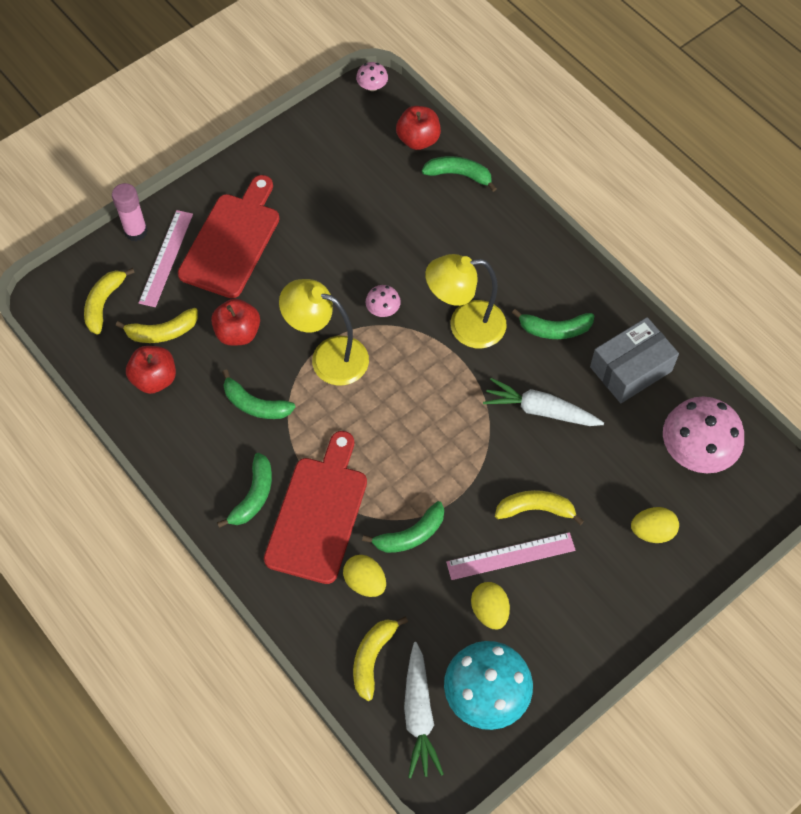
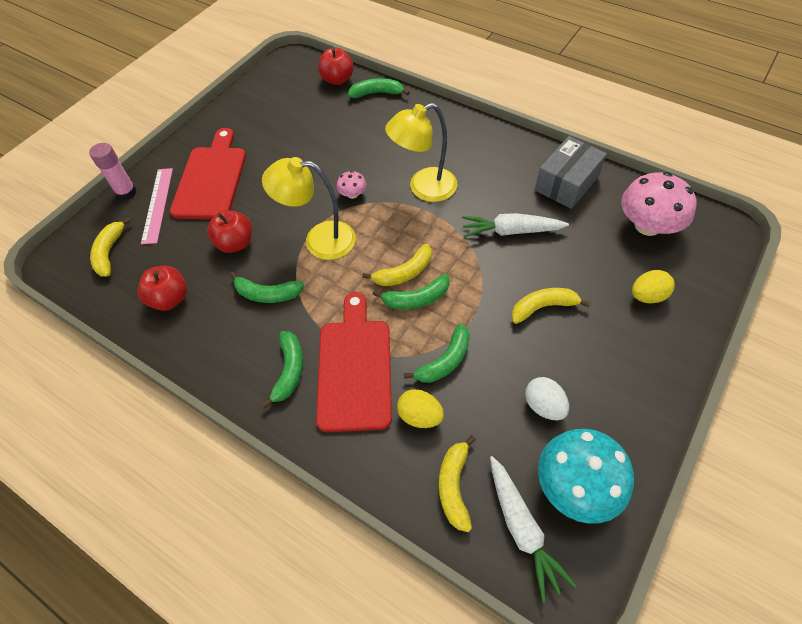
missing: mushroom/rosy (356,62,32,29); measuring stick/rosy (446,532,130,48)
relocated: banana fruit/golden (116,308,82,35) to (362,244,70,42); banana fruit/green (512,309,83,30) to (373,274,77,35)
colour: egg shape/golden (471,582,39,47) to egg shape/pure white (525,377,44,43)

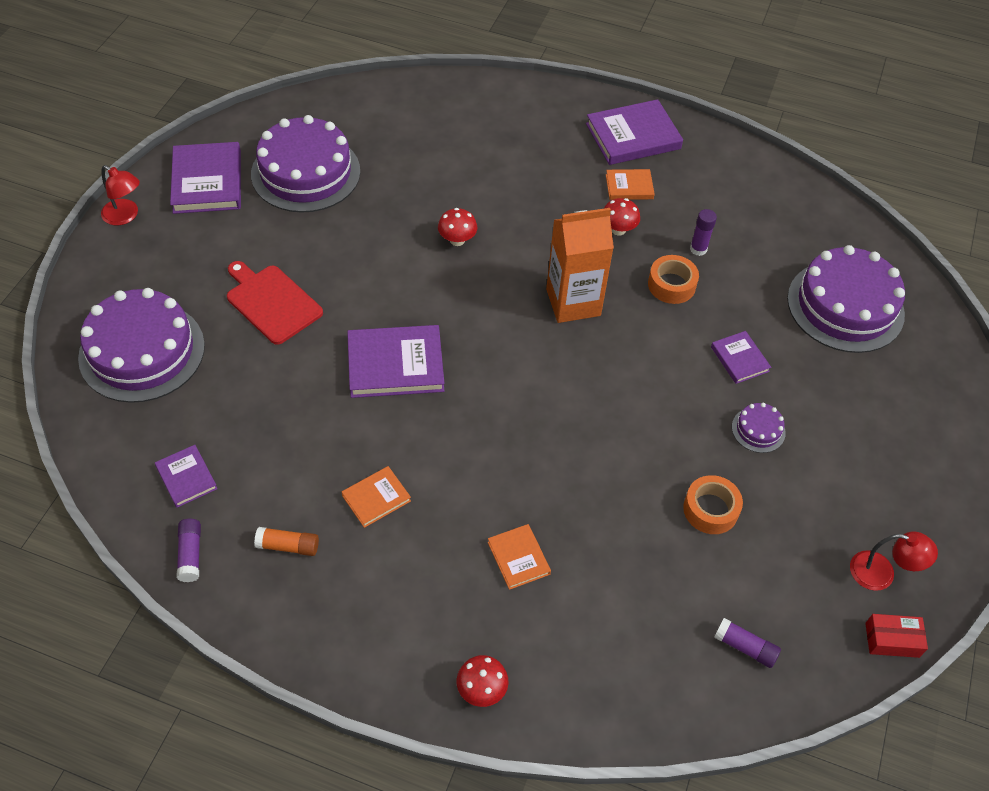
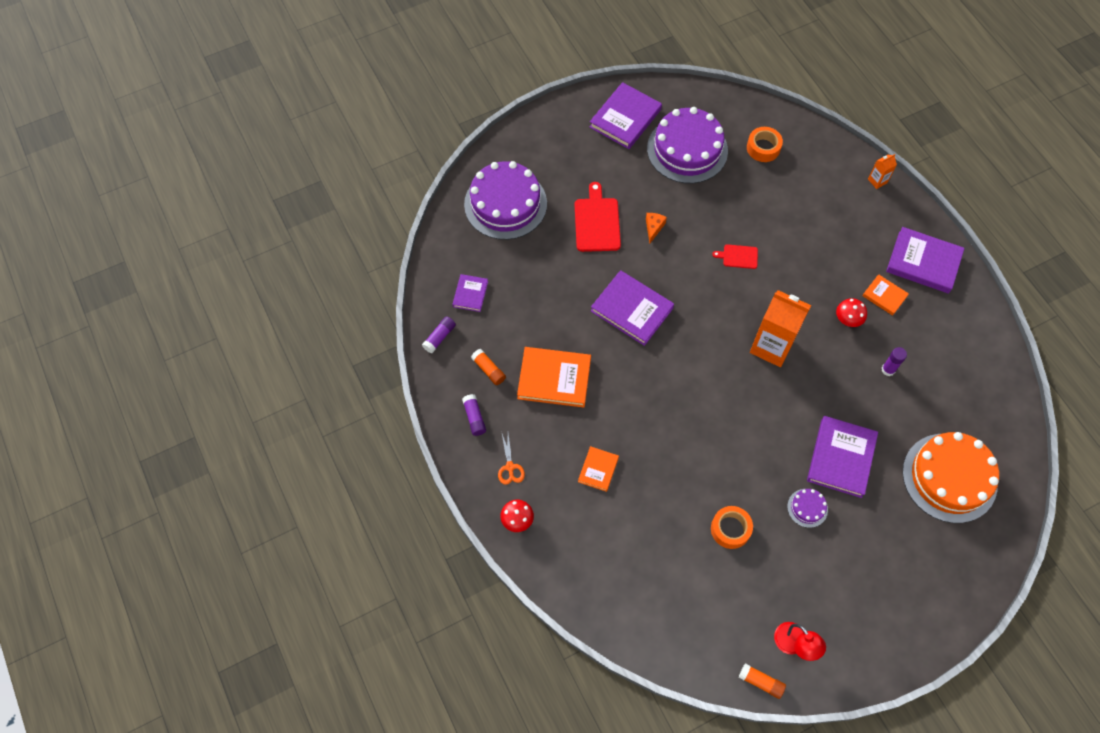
missing: desk lamp/red (101,165,39,60)
appeared: scissors/bright orange (498,431,27,54); piece of cheese/bright orange (646,213,21,30); carton/bright orange (868,154,29,35)
relocated: sticky tape/bright orange (648,255,51,49) to (747,127,36,35); stick of glue/royal purple (714,618,67,50) to (462,394,24,42)
exchanged: mushroom/red (438,208,39,38) to chopping board/red (712,244,46,25); parcel/red (865,614,63,44) to stick of glue/bright orange (739,663,47,36)
colour: gateau/royal purple (787,245,118,108) to gateau/bright orange (903,432,96,91)
size: book/bright orange (342,466,69,62) = (517,347,74,61) x1.83; book/royal purple (711,331,60,53) = (807,416,71,82) x1.83

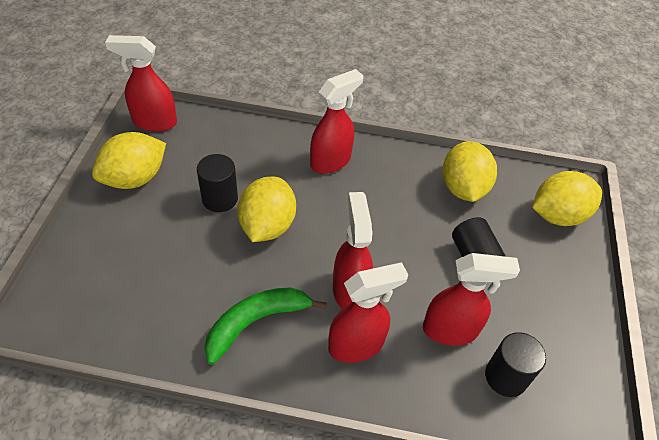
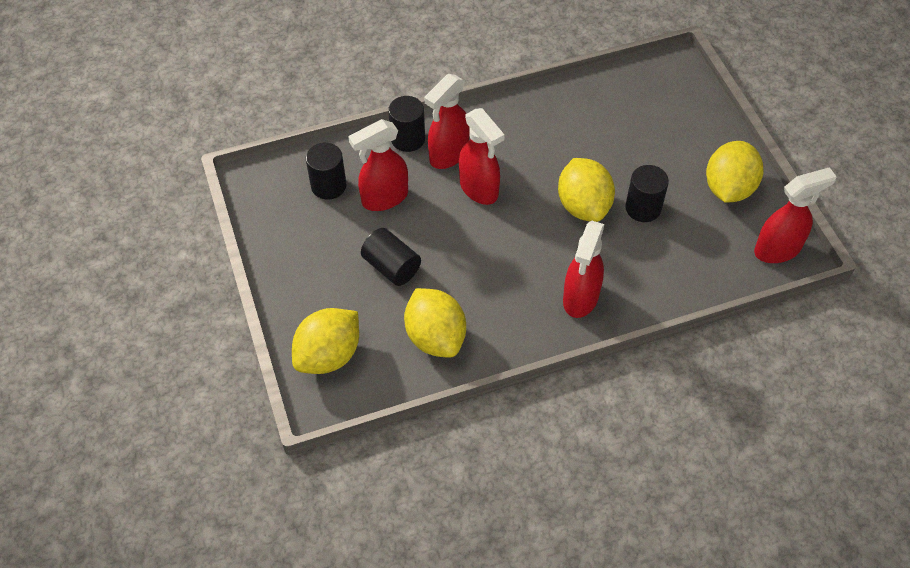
missing: banana fruit/green (204,287,123,78)
appeared: solid cylinder/ebony (388,96,37,56)

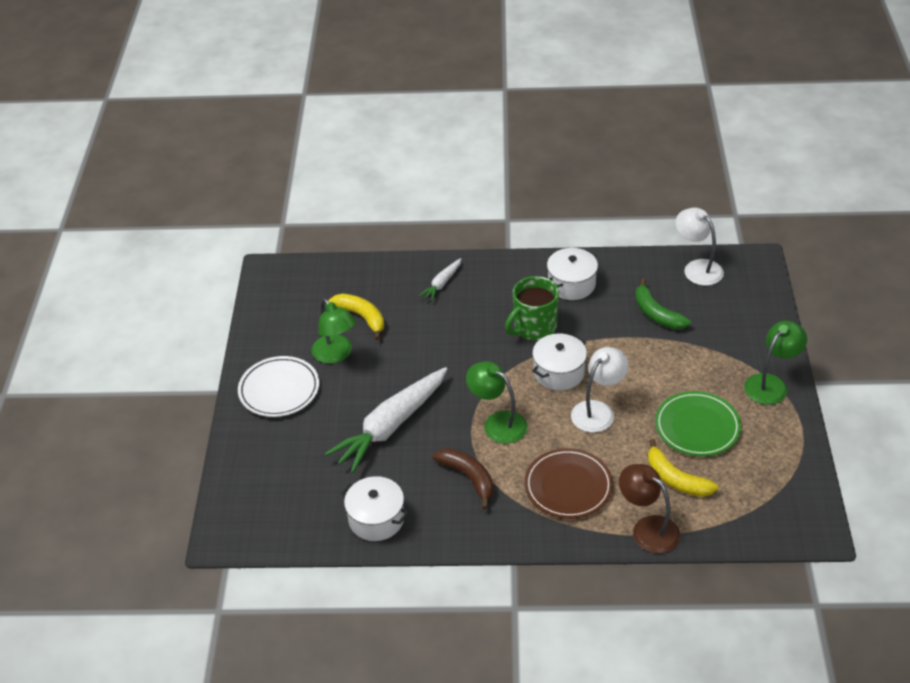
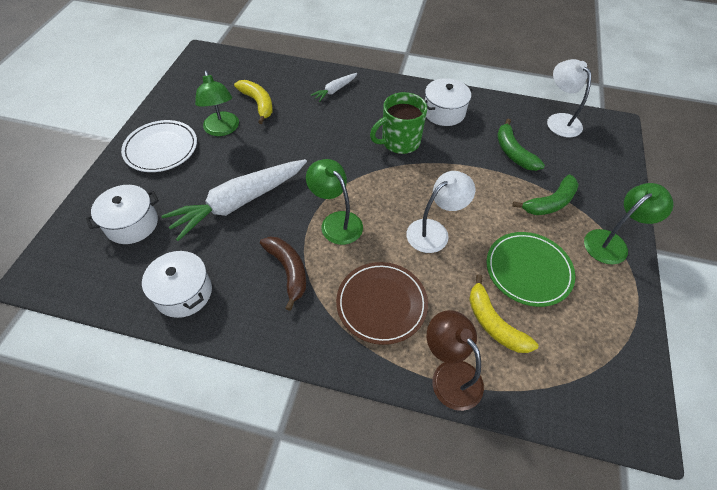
appeared: banana fruit/green (512,175,67,40)
relocated: stockpot/pure white (532,333,55,58) to (86,185,73,59)

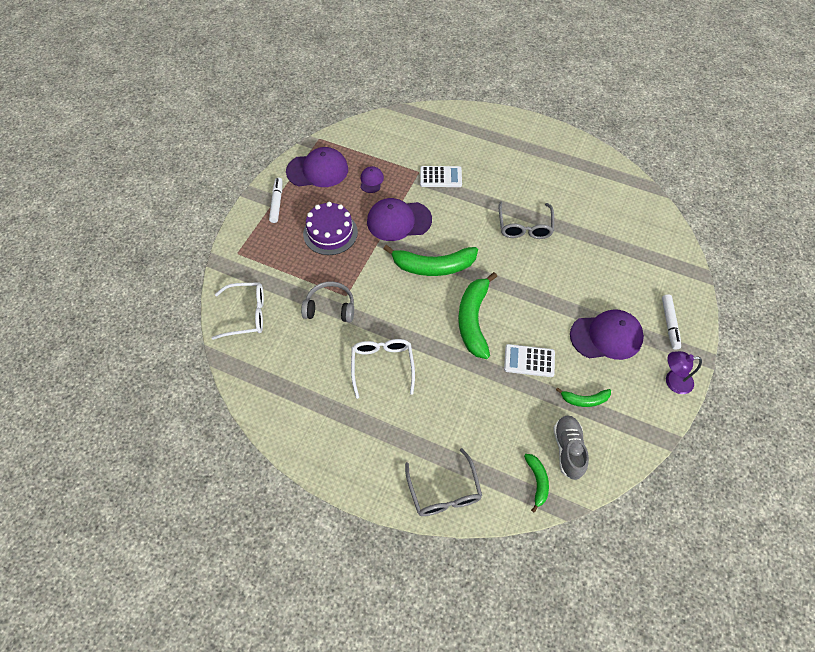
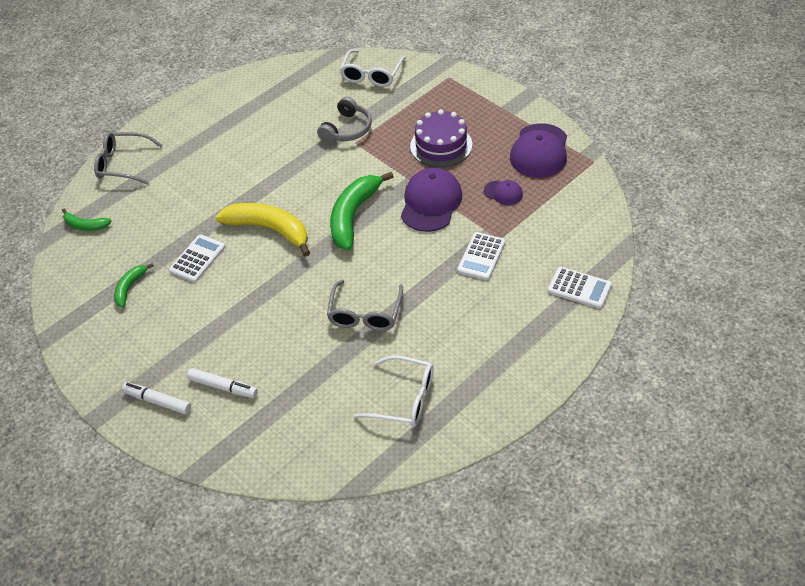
missing: sneaker/grey (554,415,35,65); cap/royal purple (570,310,74,50); desk lamp/royal purple (666,351,36,43)
appeared: adding machine/pure white (548,267,64,42)
relocated: marker pen/pure white (269,178,13,45) to (187,368,71,30); glasses/pure white (351,339,64,60) to (354,355,79,72)
colour: banana fruit/green (458,272,39,87) to banana fruit/golden (215,203,95,54)
spun: glasses/grey (499,201,55,38) = (327,280,76,51) 105 degrees counterclockwise

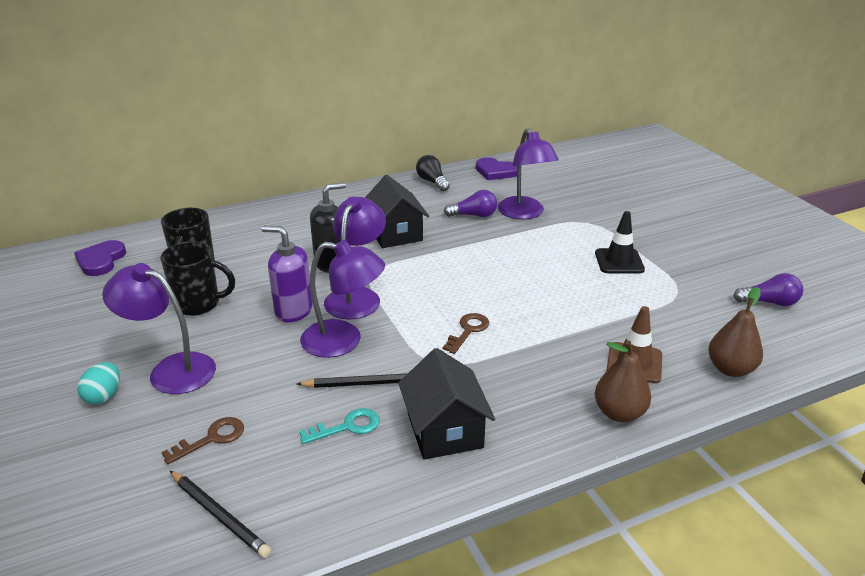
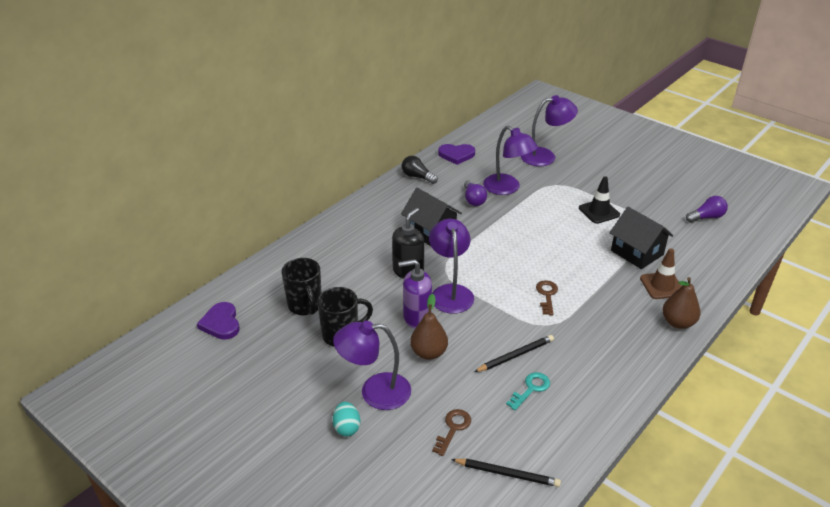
relocated: desk lamp/royal purple (300,240,85,118) to (521,95,57,71); cottage/ebony (398,348,97,112) to (609,207,64,62); pear fruit/dark brown (708,287,55,90) to (410,294,38,66)
spun: lightbulb/royal purple (444,190,53,27) = (464,180,23,26) 105 degrees clockwise

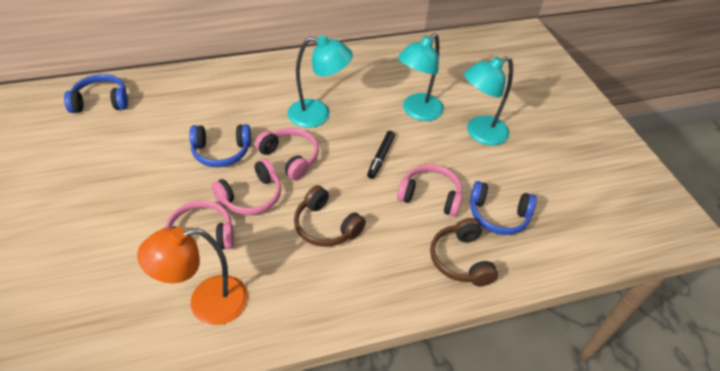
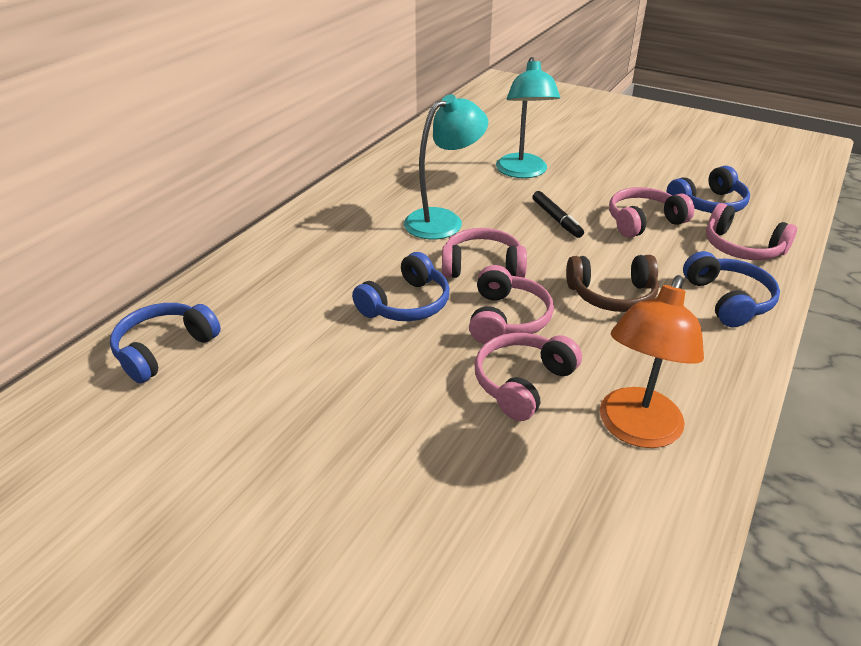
missing: desk lamp/teal (464,56,49,89)
appeared: over-ear headphones/cobalt (683,251,97,76)
colour: over-ear headphones/dark brown (430,218,68,68) to over-ear headphones/rosy (706,203,91,57)

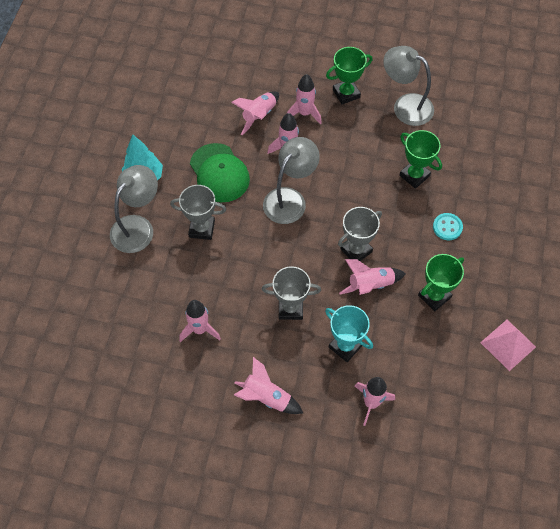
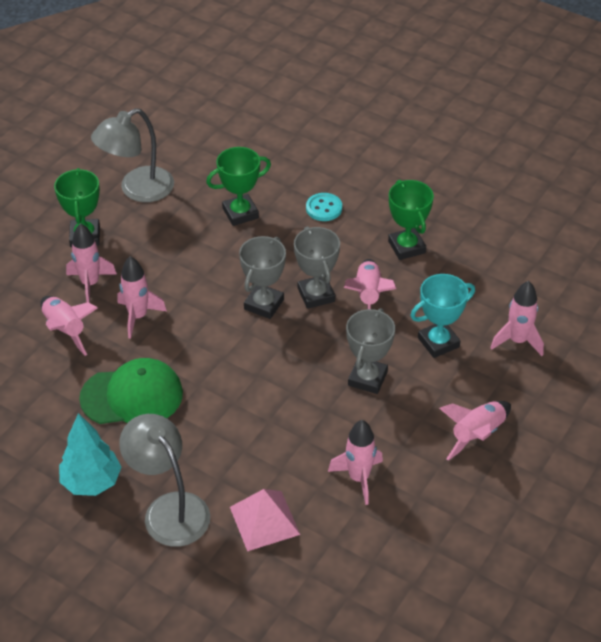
missing: desk lamp/grey (263,137,57,87)
relocated: prize cup/grey (170,185,56,55) to (239,236,47,83); pyramid shape/rosy (480,320,56,51) to (230,489,70,62)

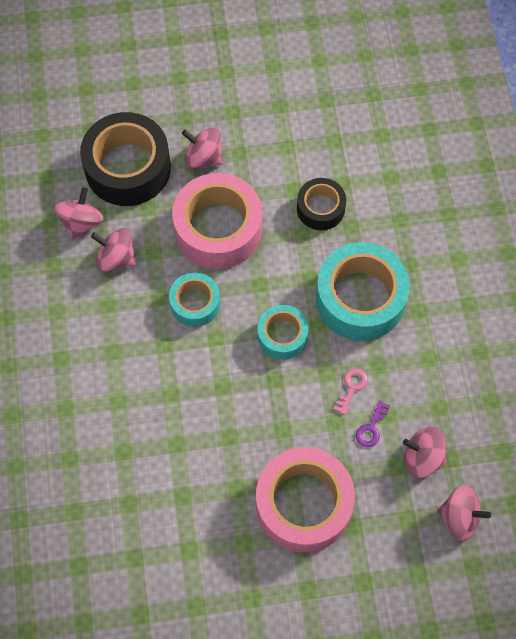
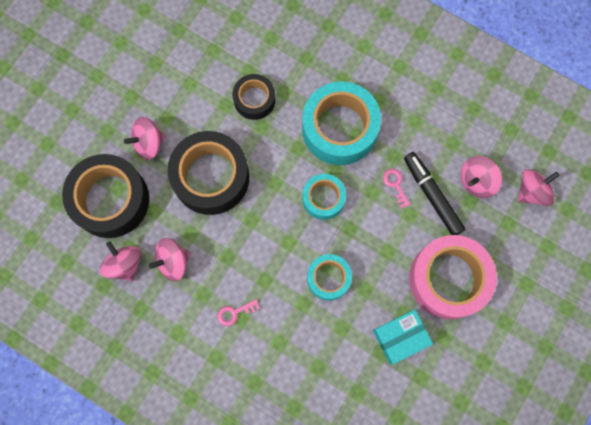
appeared: latchkey/rosy (217,299,43,27); parcel/teal (373,309,60,55)
relocated: sticky tape/teal (169,273,51,54) to (307,254,45,47)
exchanged: latchkey/royal purple (356,400,34,47) to marker pen/ebony (404,152,62,83)
colour: sticky tape/rosy (172,173,90,96) to sticky tape/ebony (167,131,82,84)

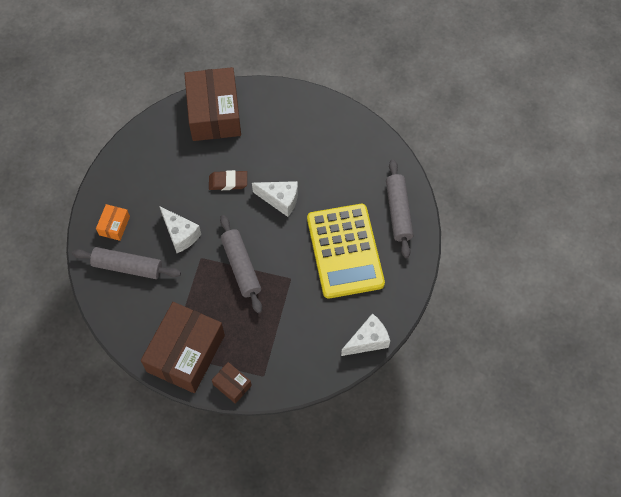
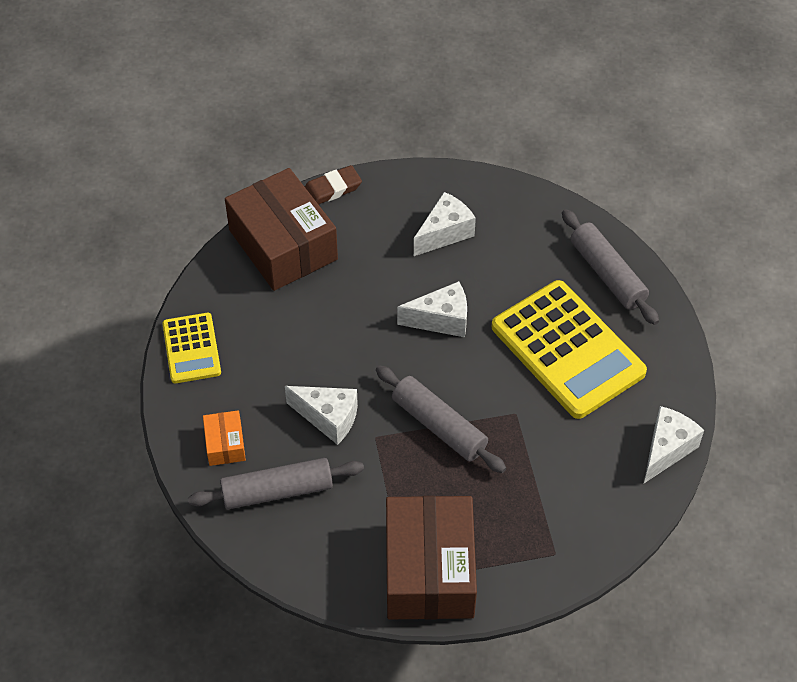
missing: parcel/dark brown (212,362,40,42)
appeared: adding machine/golden (162,313,59,70); piece of cheese/pure white (414,192,62,64)
relocated: eraser/dark brown (209,170,38,20) to (305,165,57,40)

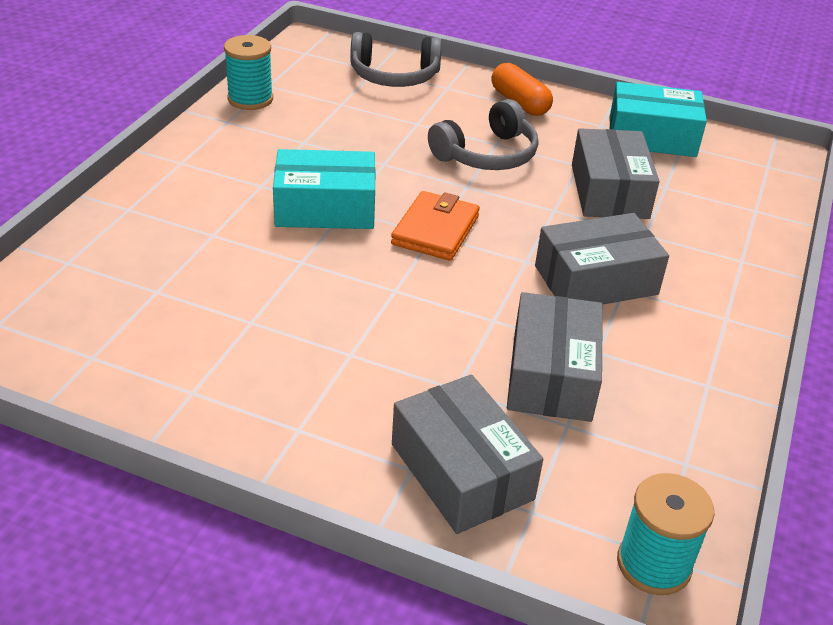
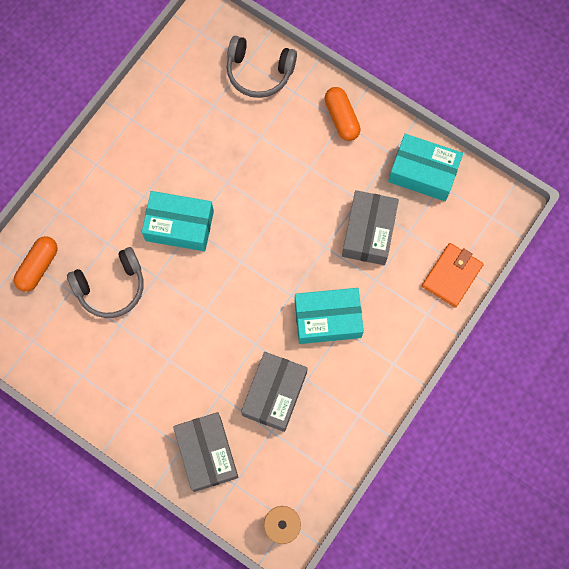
missing: spool/teal (224,35,49,75)
appeared: capsule/bright orange (14,236,44,56)
relocated: billfold/bright orange (391,191,89,70) to (422,243,62,65); over-ear headphones/grey (428,99,110,71) to (67,247,76,71)
colour: parcel/grey (535,213,134,91) to parcel/teal (295,288,69,56)

